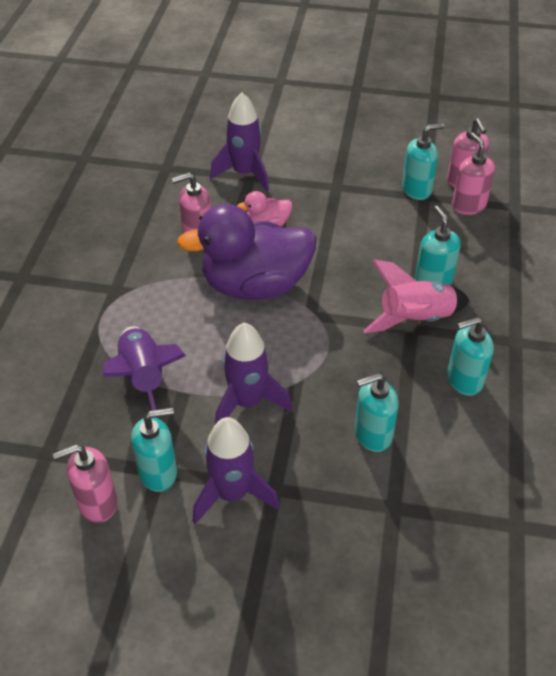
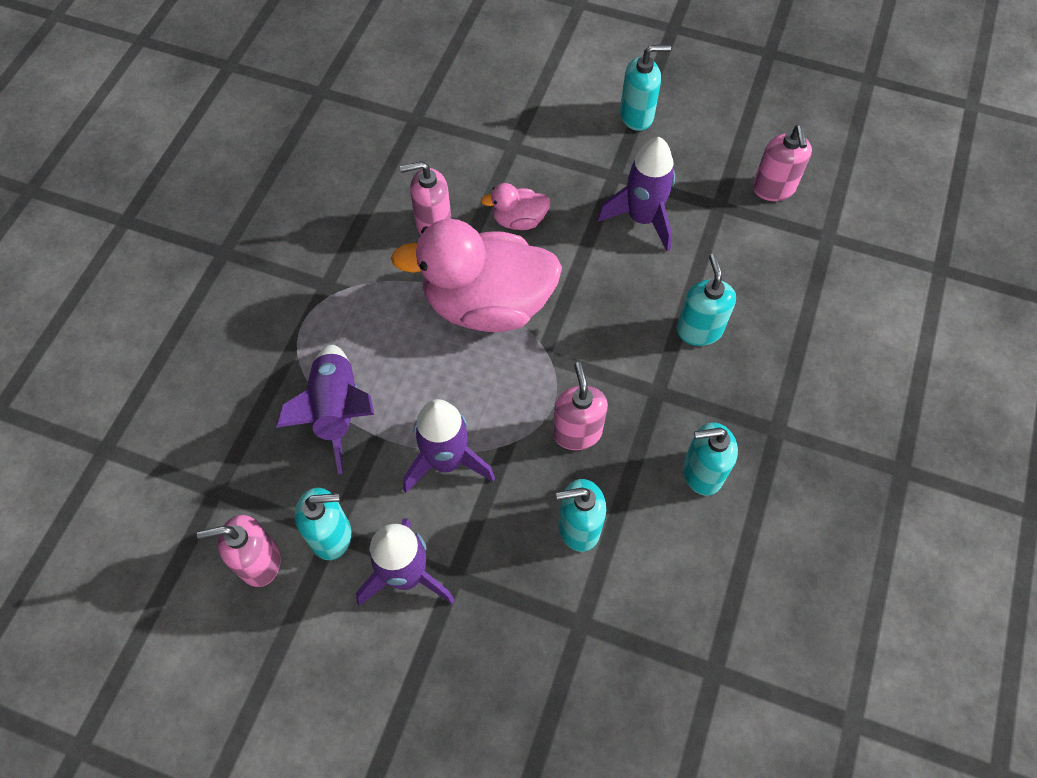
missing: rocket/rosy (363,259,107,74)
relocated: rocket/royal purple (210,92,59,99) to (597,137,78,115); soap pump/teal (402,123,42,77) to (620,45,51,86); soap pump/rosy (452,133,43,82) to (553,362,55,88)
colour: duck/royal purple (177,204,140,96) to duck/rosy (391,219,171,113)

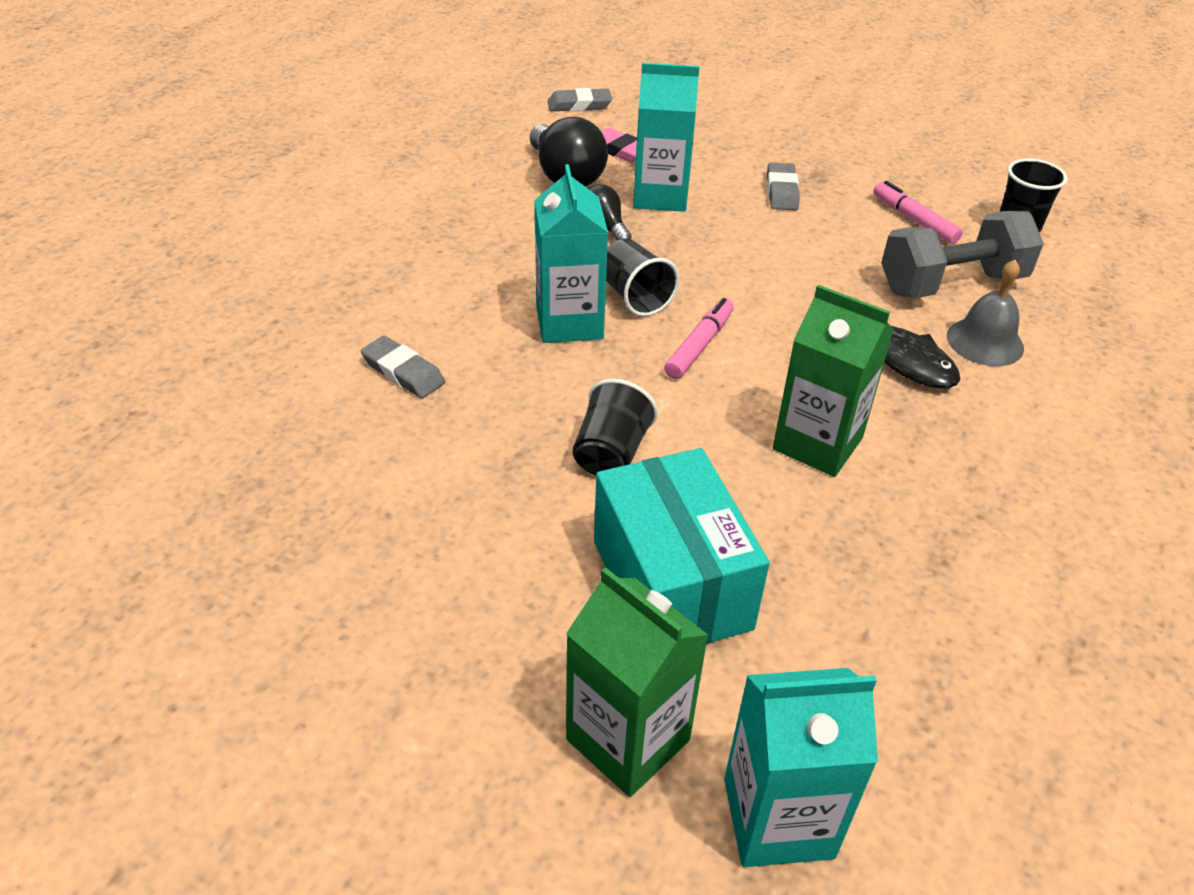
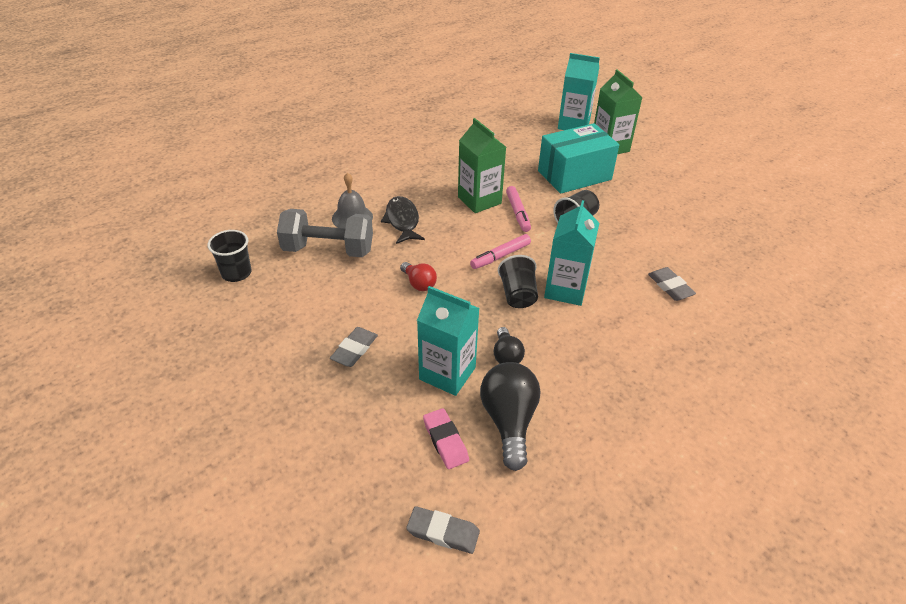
appeared: lightbulb/red (400,262,37,29)
relocated: marker pen/rosy (873,181,90,63) to (506,186,25,46)
spun: parcel/teal (594,448,176,196) = (538,123,81,71) 60 degrees clockwise

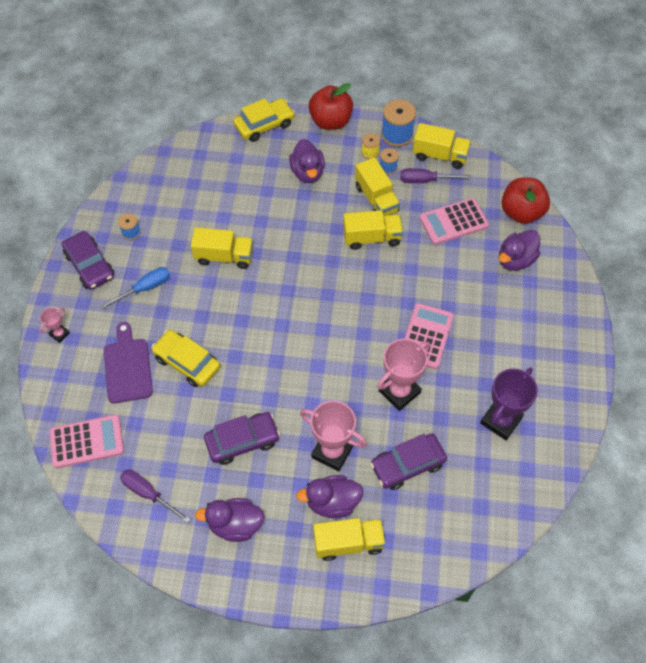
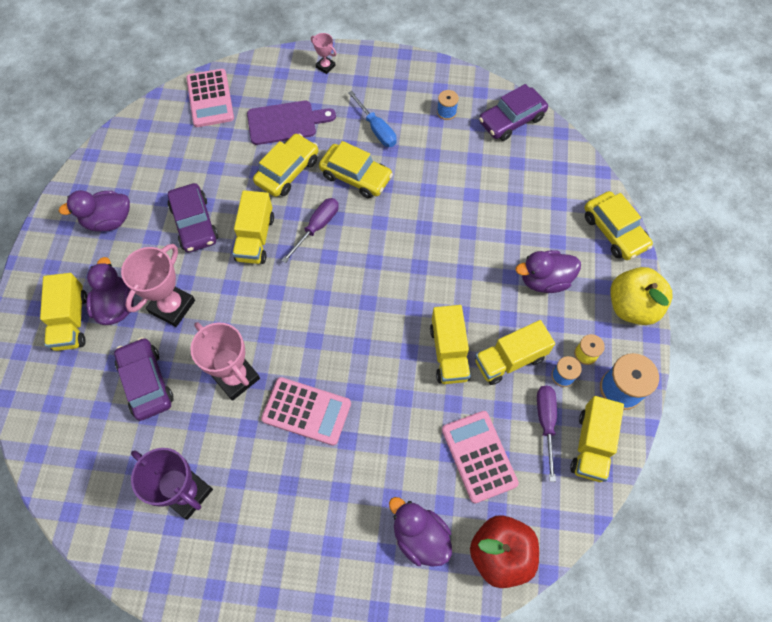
appeared: car/golden (319,141,74,57)
relocated: car/royal purple (62,231,52,59) to (479,84,69,57); hand screwdriver/royal purple (120,470,70,53) to (281,198,58,65); lorry/golden (191,228,62,41) to (232,190,42,74)
colour: apple/red (308,83,45,47) to apple/golden (610,267,62,58)
spun: duck/royal purple (195,498,69,44) = (59,190,71,42) 105 degrees counterclockwise

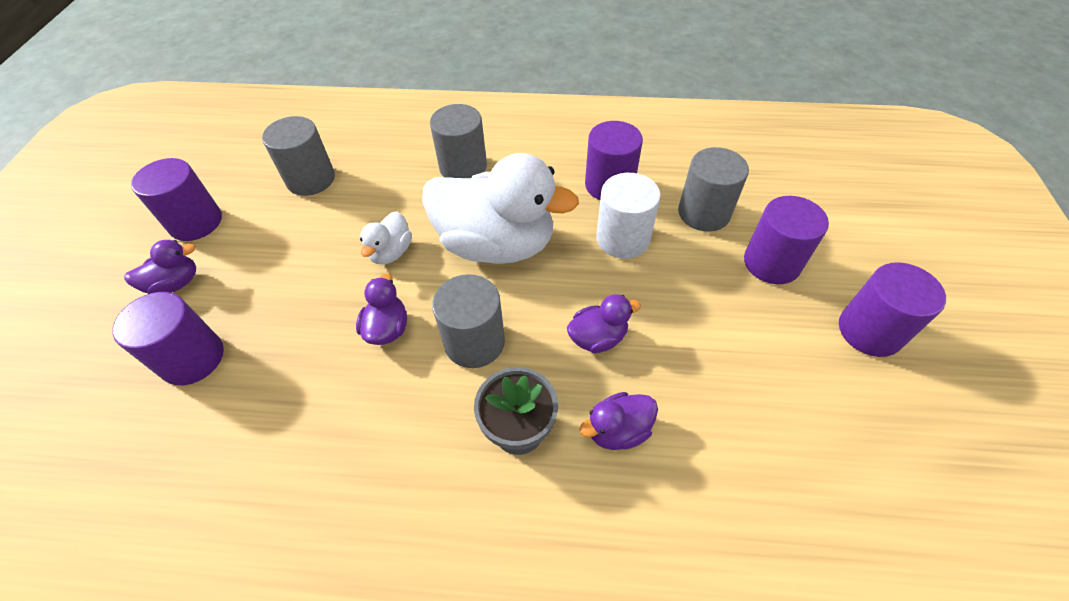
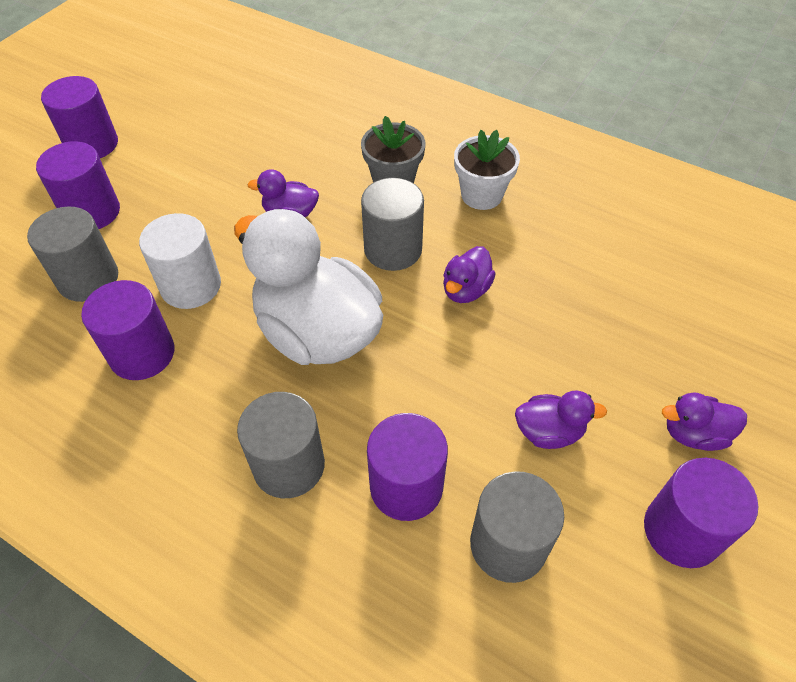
missing: duck/pure white (360,212,52,52)
appeared: potted plant/pure white (454,130,66,80)
relocated: solid cylinder/royal purple (112,292,112,93) to (367,413,81,108); duck/royal purple (579,392,79,58) to (515,390,92,59)

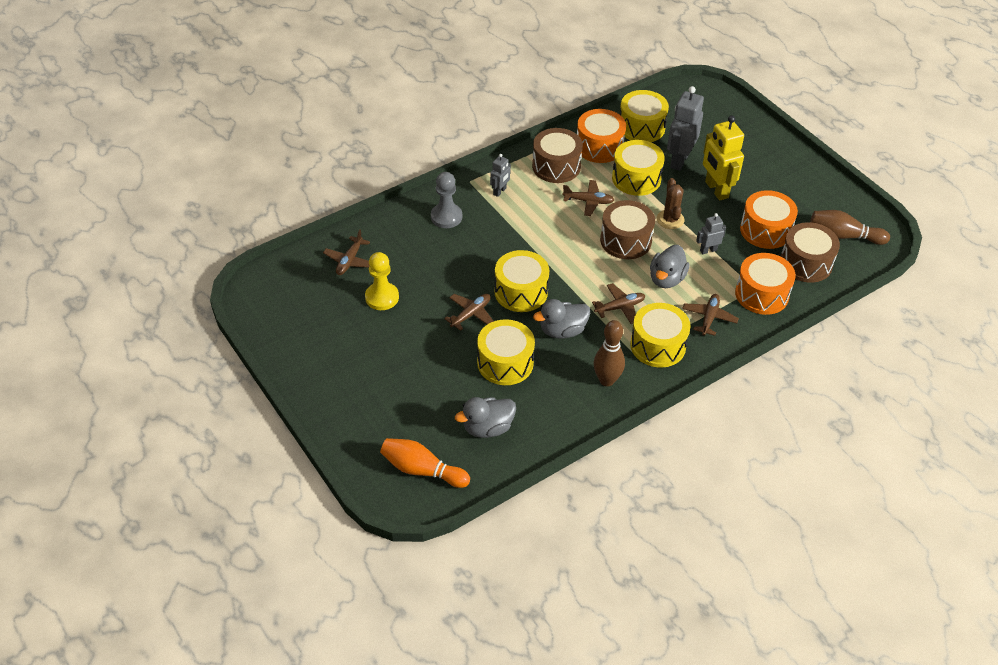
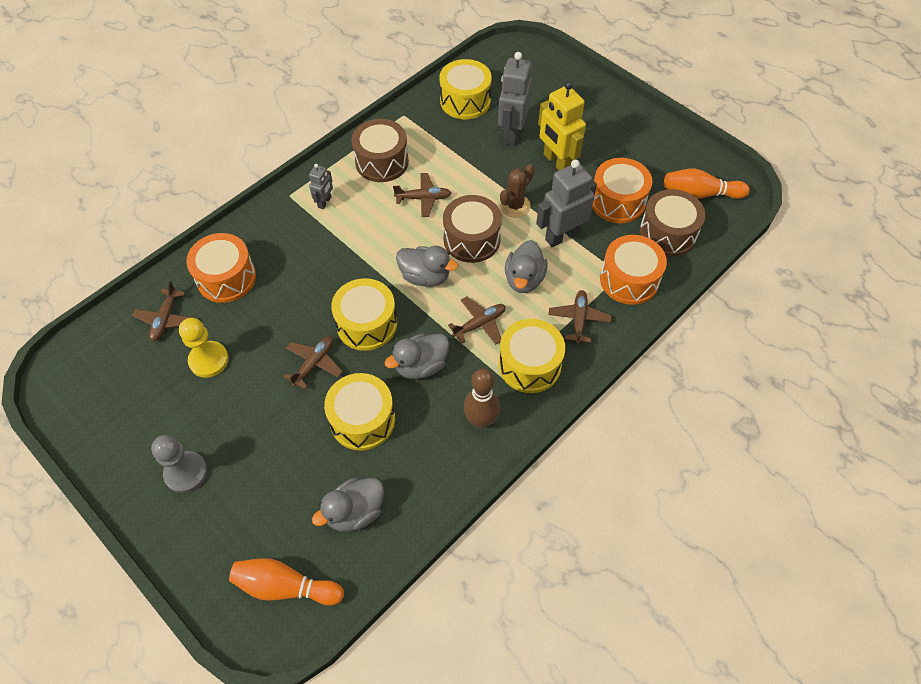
missing: snare drum/golden (612,140,53,56)
appeared: duck/grey (396,246,62,41)
relocated: game pawn/grey (431,172,31,56) to (151,435,56,58); snare drum/bright orange (577,109,49,54) to (186,233,70,70)
colour: tenpin/dark brown (810,210,80,35) to tenpin/bright orange (664,168,86,31)
spun: saguaro cactus/dark brown (657,178,28,51) = (500,164,34,53) 60 degrees clockwise
size: robot/grey (696,213,30,41) = (536,160,61,87) x1.92

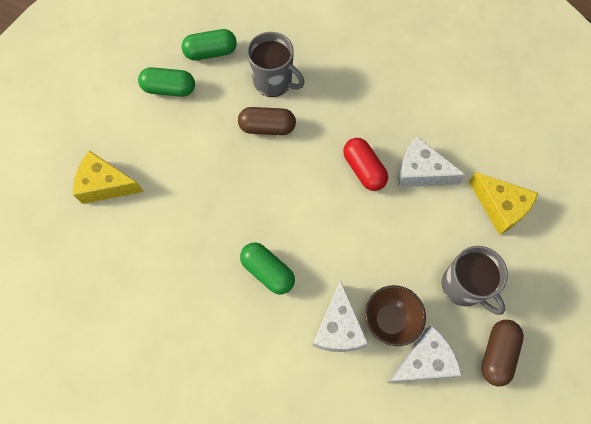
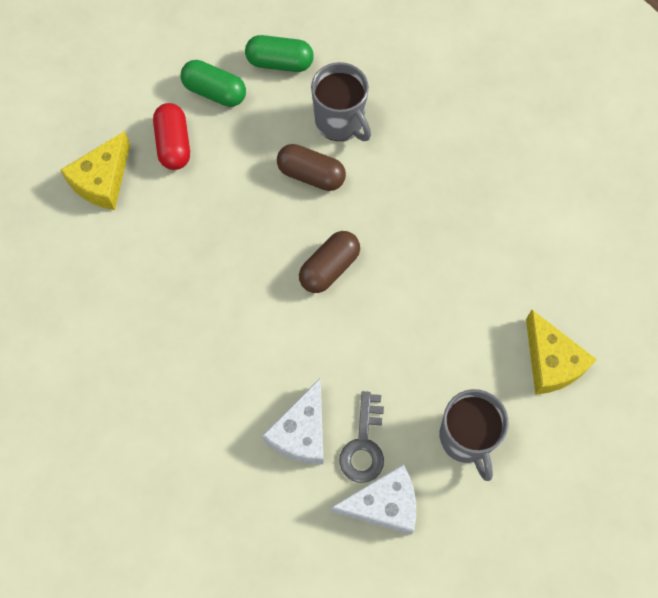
missing: capsule/green (240,242,55,53); piece of cheese/pure white (398,136,68,51)
relocated: capsule/red (343,138,45,53) to (153,103,37,67); capsule/dark brown (481,320,43,66) to (299,231,61,62)
exchanged: serving bowl/dark brown (365,285,61,61) to latchkey/grey (339,391,45,92)
spun: piece of cheese/golden (73,150,71,54) = (60,131,70,79) 90 degrees counterclockwise

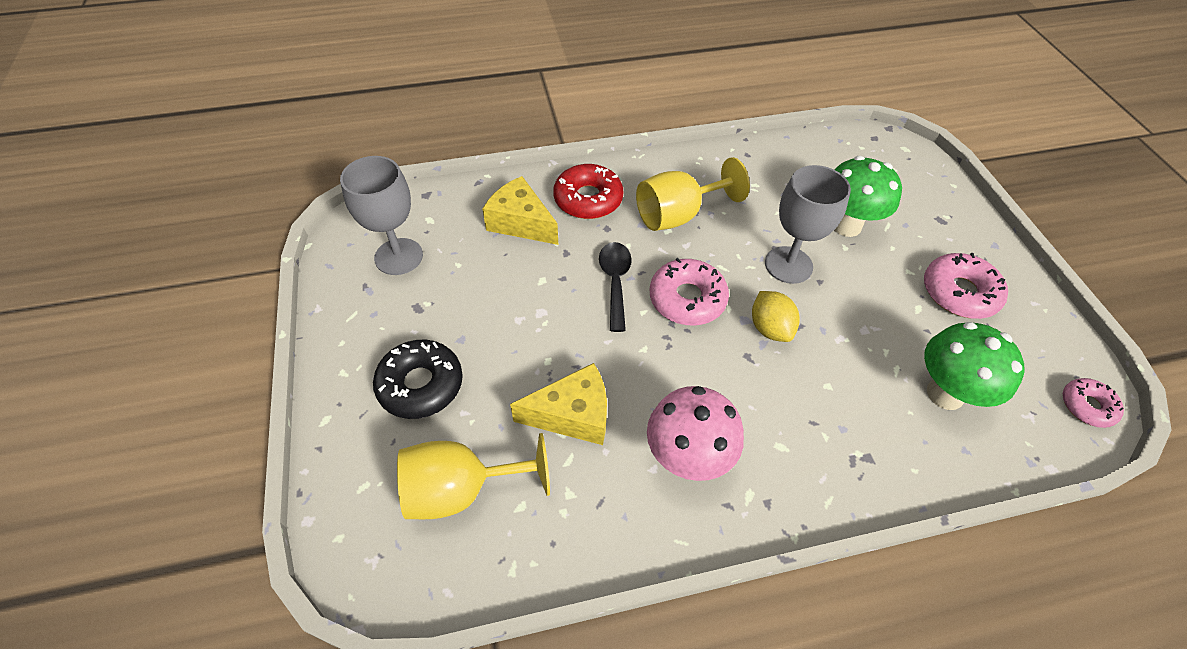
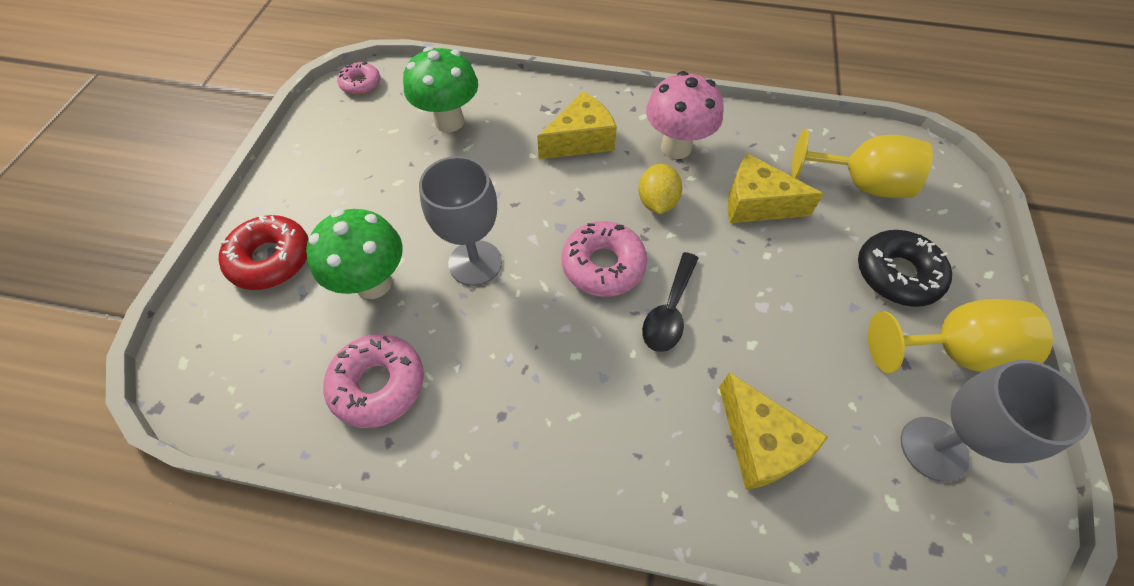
appeared: piece of cheese/golden (537,92,80,67)
relocated: donut/red (553,164,70,55) to (219,215,90,75); goblet/golden (636,157,114,74) to (868,299,185,74); citrus fruit/golden (752,291,48,51) to (638,164,45,50); donut/rosy (924,253,84,66) to (324,334,100,94)

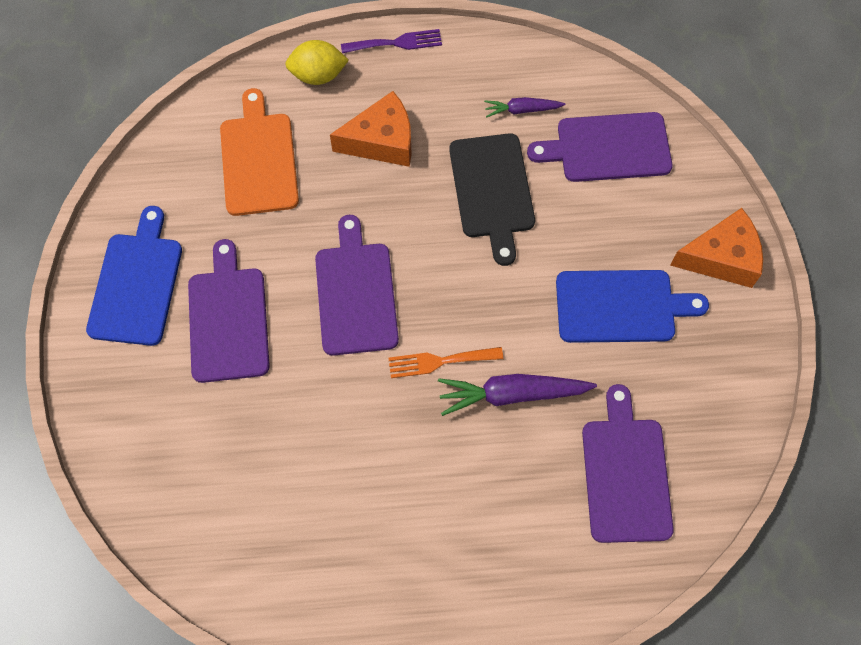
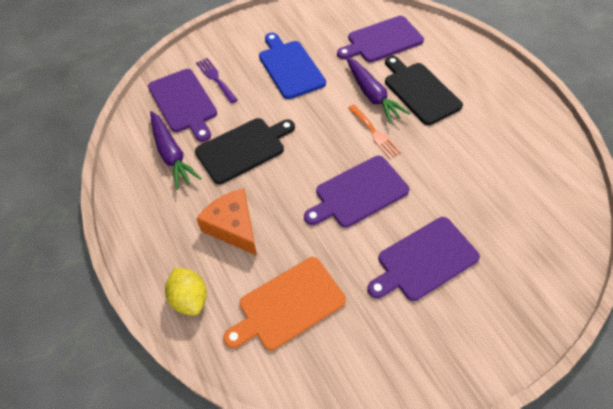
missing: chopping board/cobalt (86,206,96,140); piece of cheese/bright orange (670,208,93,80)
appeared: chopping board/ebony (385,56,78,69)
relocated: dinner fork/royal purple (341,29,101,24) to (196,58,42,45)
size: root vegetable/royal purple (484,97,81,21) = (150,111,52,79) x1.74

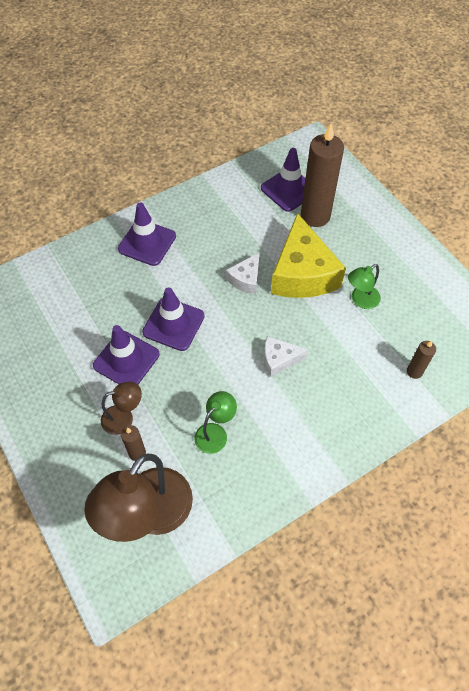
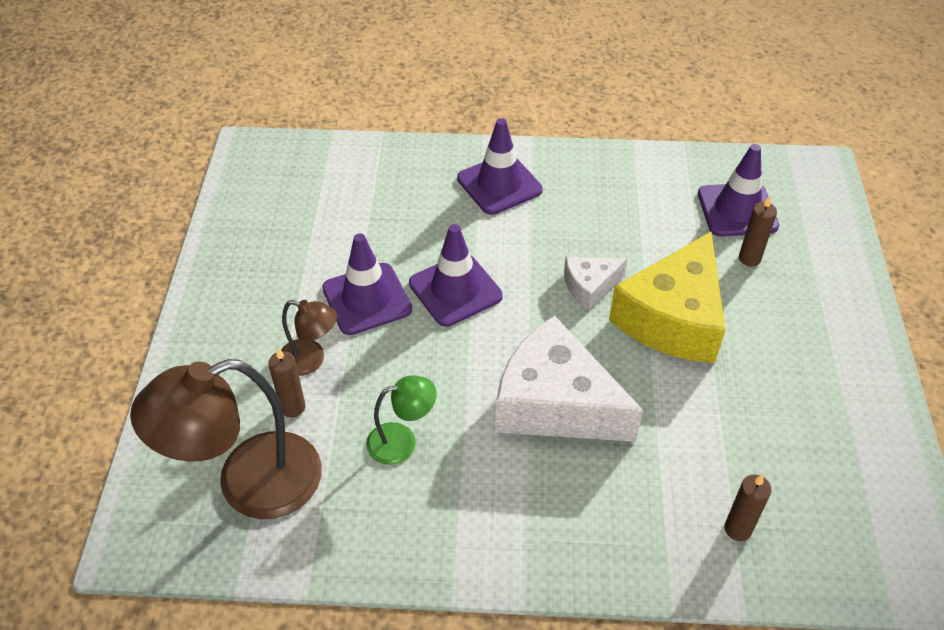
missing: desk lamp/green (348,264,33,45)
size: piece of cheese/pure white (264,336,44,41) = (495,316,148,126) x2.03; wax candle/dark brown (301,124,43,103) = (739,196,38,71) x0.46

